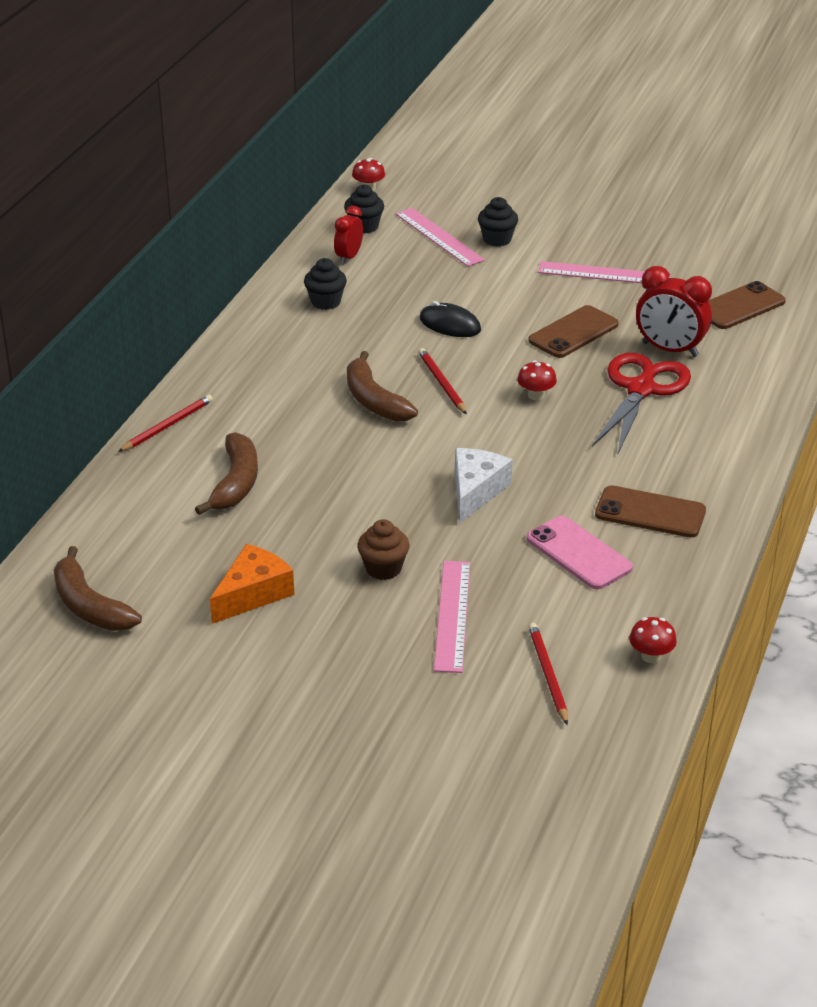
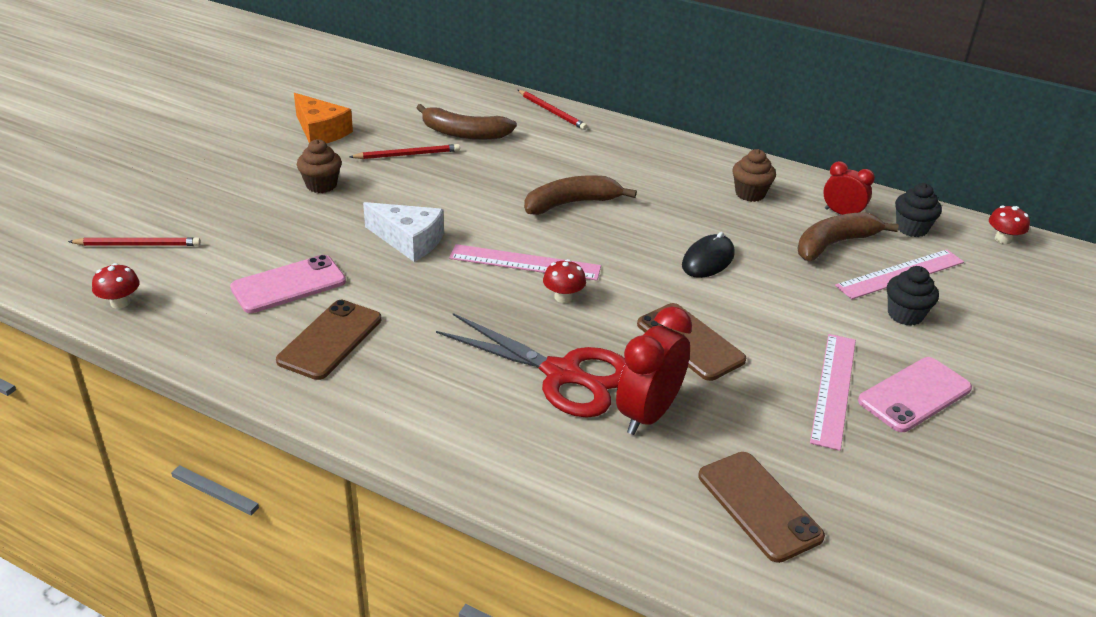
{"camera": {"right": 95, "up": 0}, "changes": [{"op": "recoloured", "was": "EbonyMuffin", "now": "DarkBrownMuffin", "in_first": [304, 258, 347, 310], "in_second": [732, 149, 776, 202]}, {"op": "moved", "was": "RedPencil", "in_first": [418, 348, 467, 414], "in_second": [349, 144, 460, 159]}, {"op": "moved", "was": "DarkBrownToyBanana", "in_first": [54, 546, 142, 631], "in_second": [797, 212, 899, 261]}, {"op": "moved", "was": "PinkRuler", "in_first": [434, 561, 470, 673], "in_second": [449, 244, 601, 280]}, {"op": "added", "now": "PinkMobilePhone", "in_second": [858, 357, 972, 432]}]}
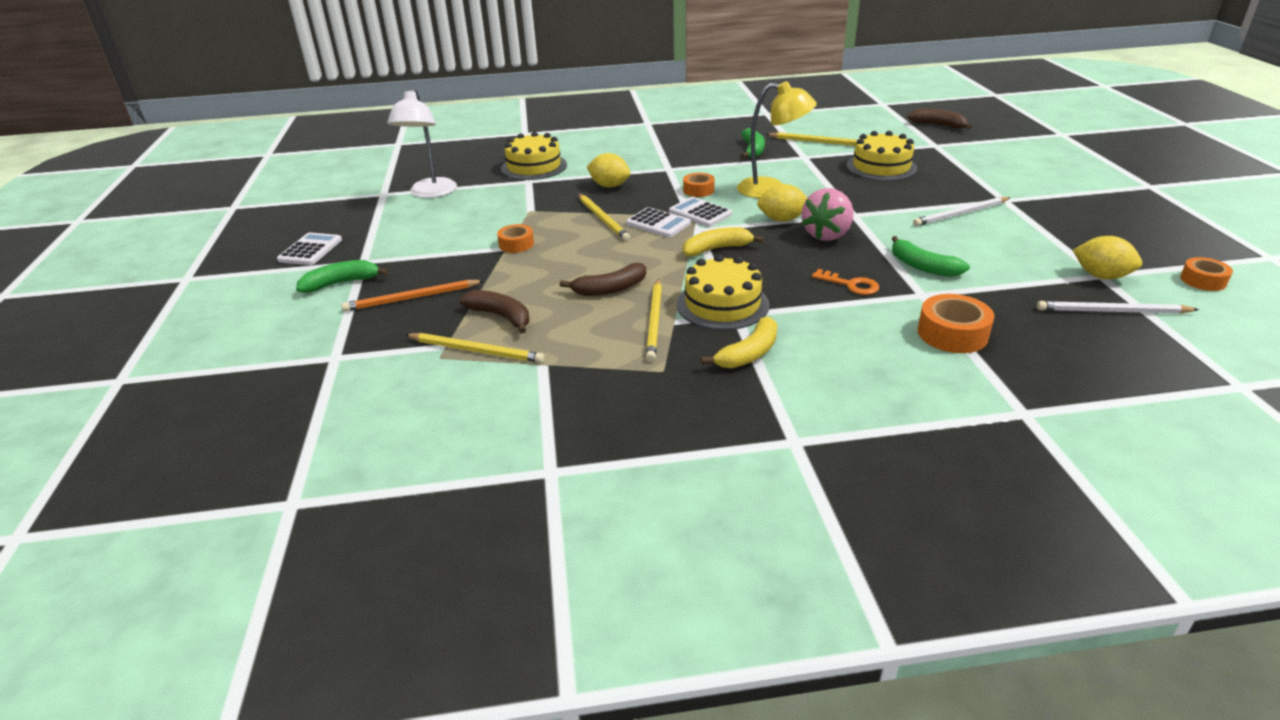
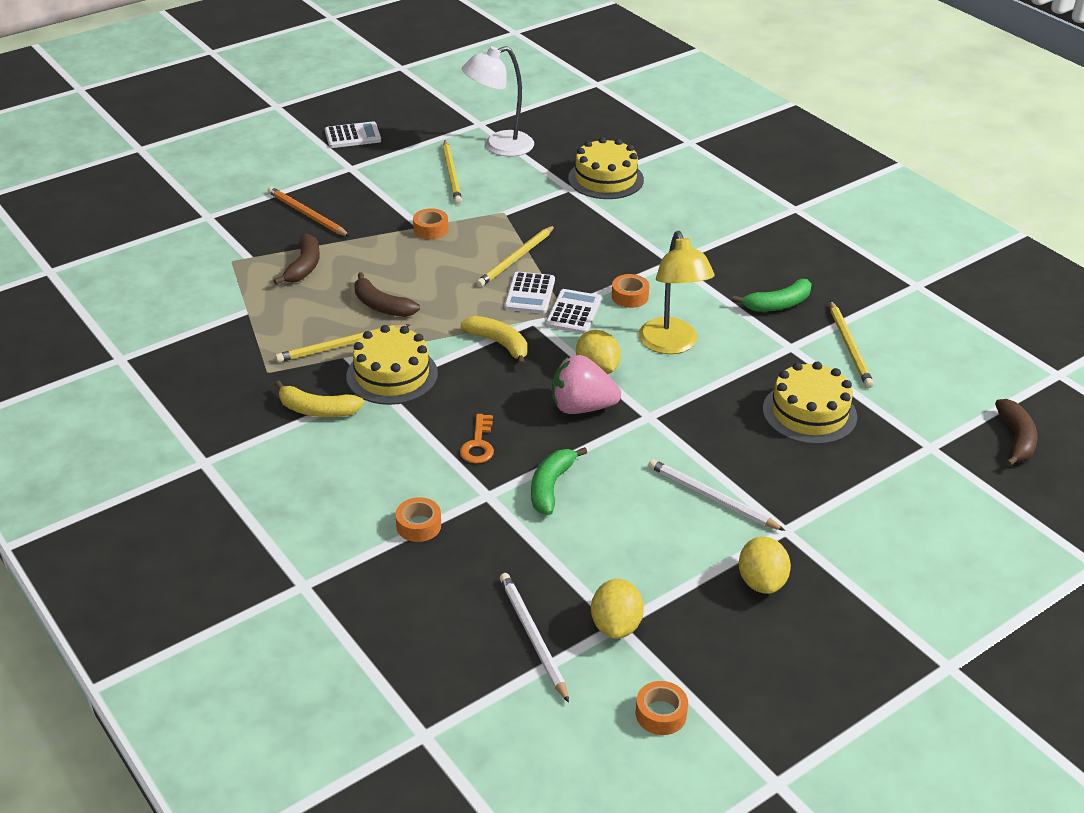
{"camera": {"right": 60, "up": 5}, "changes": [{"op": "moved", "was": "BrightYellowCitrusFruit", "in_first": [587, 153, 630, 188], "in_second": [739, 536, 791, 594]}, {"op": "removed", "was": "GreenToyBanana", "in_first": [296, 260, 389, 293]}, {"op": "resized", "was": "BrightOrangeRollOfTape", "in_first": [918, 294, 995, 353], "in_second": [396, 497, 441, 542], "ratio": 0.64}, {"op": "moved", "was": "BrightYellowPencil", "in_first": [405, 333, 545, 363], "in_second": [443, 140, 462, 204]}]}
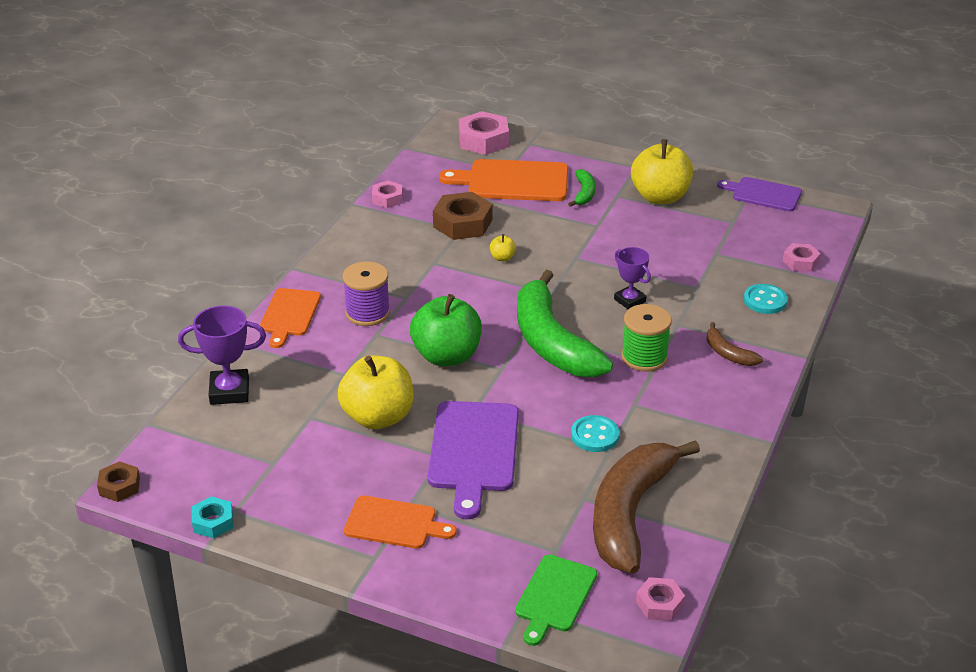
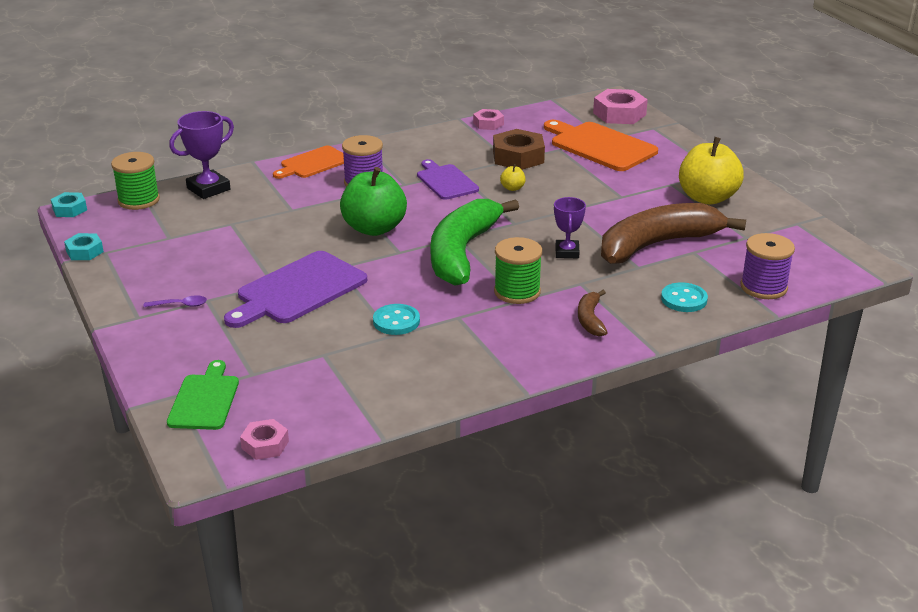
{"camera": {"right": 40, "up": -5}, "changes": [{"op": "removed", "was": "GreenToyBanana", "in_first": [568, 169, 596, 207]}, {"op": "moved", "was": "VioletCuttingBoard", "in_first": [717, 177, 802, 211], "in_second": [417, 159, 479, 200]}, {"op": "replaced", "was": "PinkHexNut", "now": "VioletReelOfThread", "in_first": [783, 243, 821, 272], "in_second": [740, 233, 795, 299]}, {"op": "turned", "was": "VioletAwardCup", "in_first": [178, 306, 266, 405], "in_second": [169, 111, 234, 199], "clockwise": -75}, {"op": "removed", "was": "BrightYellowToyApple", "in_first": [337, 355, 414, 429]}, {"op": "moved", "was": "DarkBrownToyBanana", "in_first": [593, 440, 700, 574], "in_second": [601, 203, 746, 264]}, {"op": "recoloured", "was": "DarkBrownHexNut", "now": "TealHexNut", "in_first": [97, 461, 140, 502], "in_second": [51, 192, 87, 217]}, {"op": "replaced", "was": "BrightOrangeCuttingBoard", "now": "VioletSpoon", "in_first": [344, 496, 457, 549], "in_second": [144, 296, 207, 307]}, {"op": "turned", "was": "GreenCuttingBoard", "in_first": [515, 554, 597, 646], "in_second": [167, 360, 239, 430], "clockwise": 120}, {"op": "added", "now": "GreenReelOfThread", "in_second": [111, 152, 160, 210]}]}
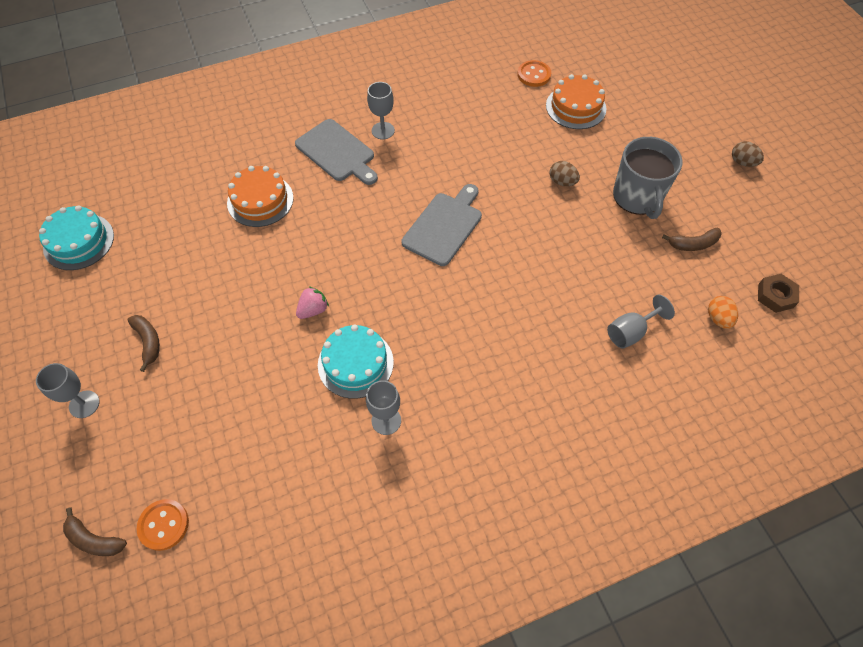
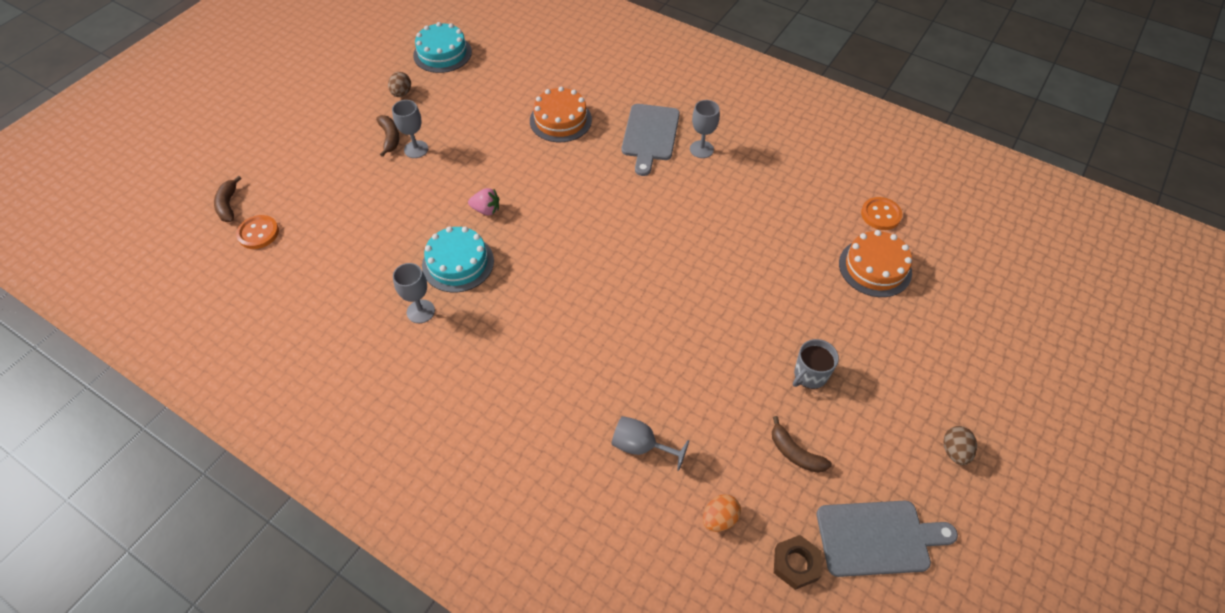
{"camera": {"right": 55, "up": -5}, "changes": [{"op": "resized", "was": "GreyMug", "in_first": [613, 137, 683, 219], "in_second": [793, 339, 839, 389], "ratio": 0.57}, {"op": "moved", "was": "DarkBrownToyEgg", "in_first": [549, 161, 580, 186], "in_second": [388, 72, 411, 97]}, {"op": "moved", "was": "GreyCuttingBoard", "in_first": [402, 184, 482, 266], "in_second": [817, 501, 958, 577]}, {"op": "turned", "was": "DarkBrownToyBanana", "in_first": [127, 315, 160, 372], "in_second": [376, 115, 399, 157], "clockwise": -45}, {"op": "moved", "was": "GreyChalice", "in_first": [36, 363, 100, 418], "in_second": [392, 100, 428, 158]}]}
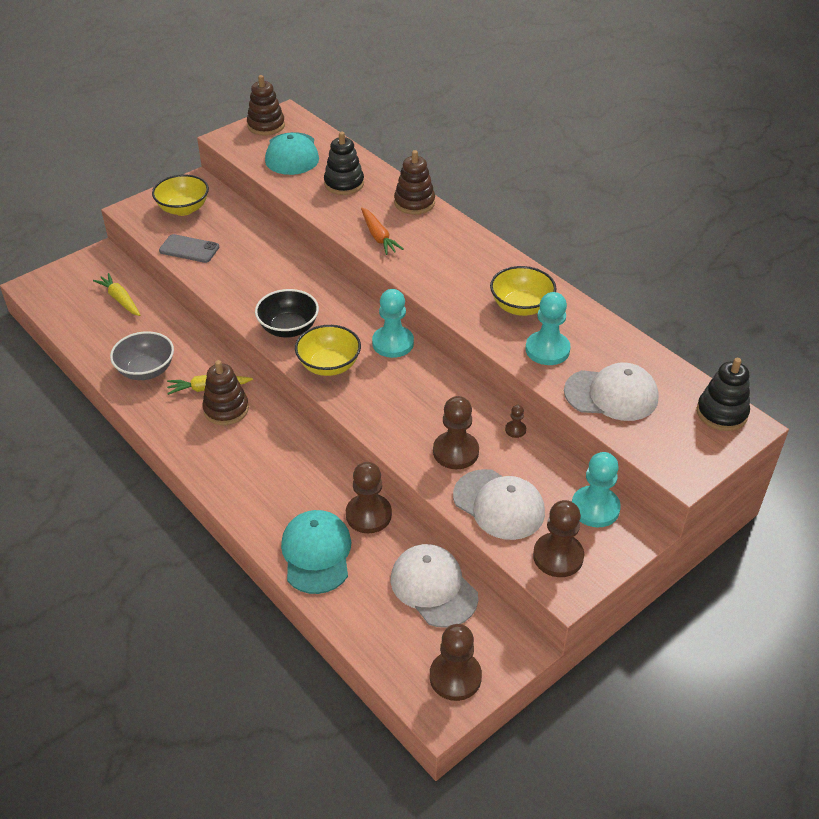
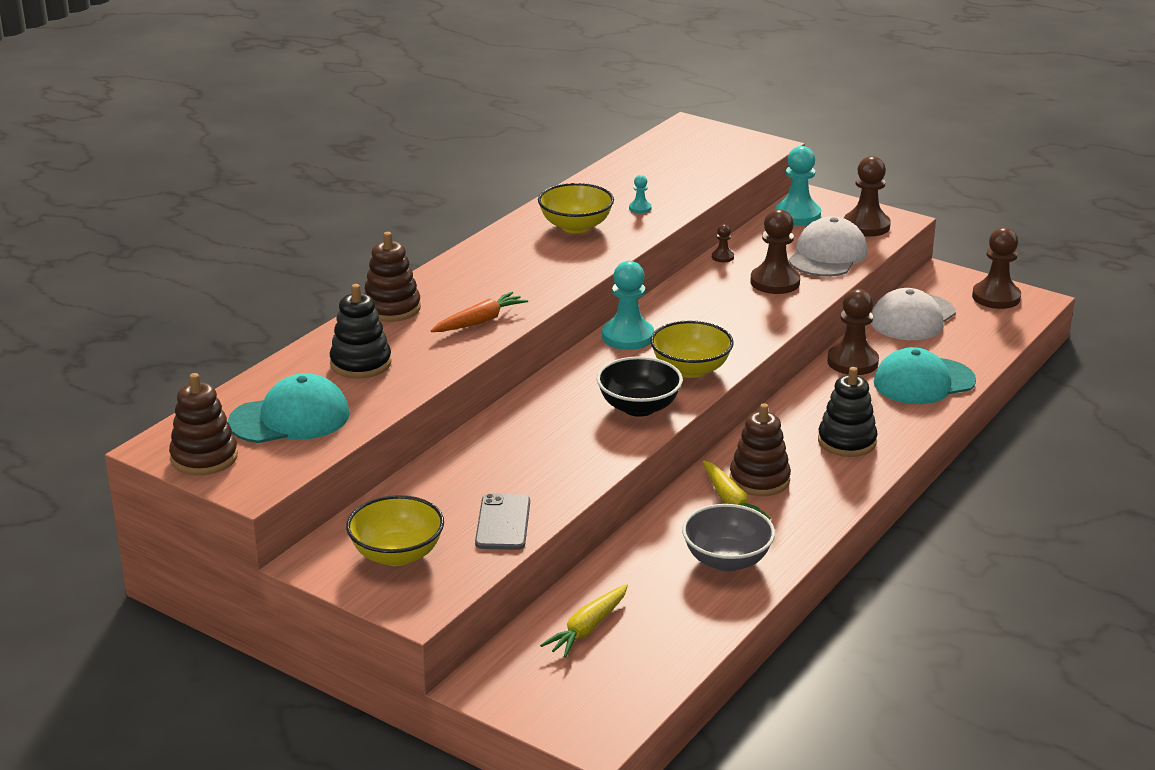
{"camera": {"right": -105, "up": -15}, "changes": [{"op": "resized", "was": "TealPawn", "in_first": [525, 292, 571, 365], "in_second": [629, 175, 652, 214], "ratio": 0.47}, {"op": "moved", "was": "EbonyStackingToy", "in_first": [697, 358, 750, 431], "in_second": [818, 367, 878, 457]}, {"op": "removed", "was": "PureWhitePeakedCap", "in_first": [564, 363, 659, 421]}]}
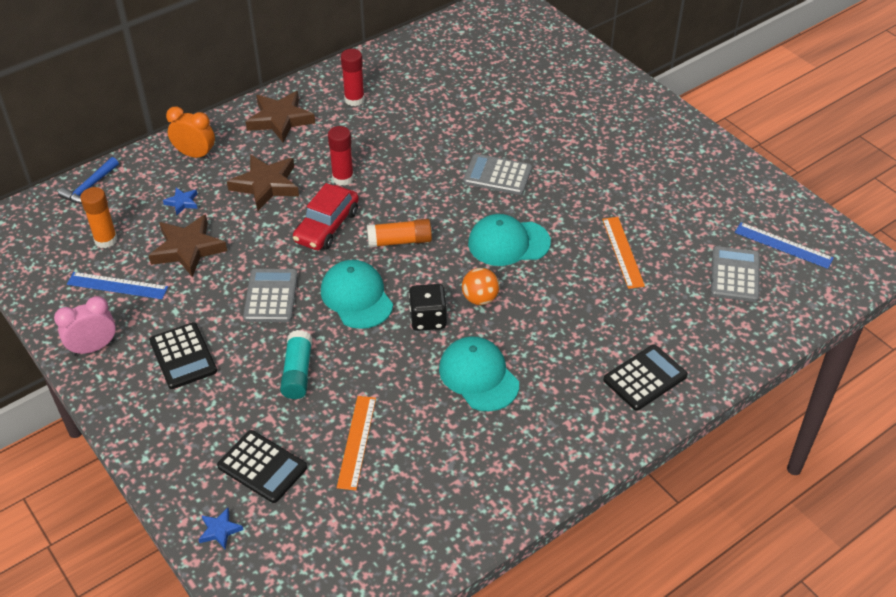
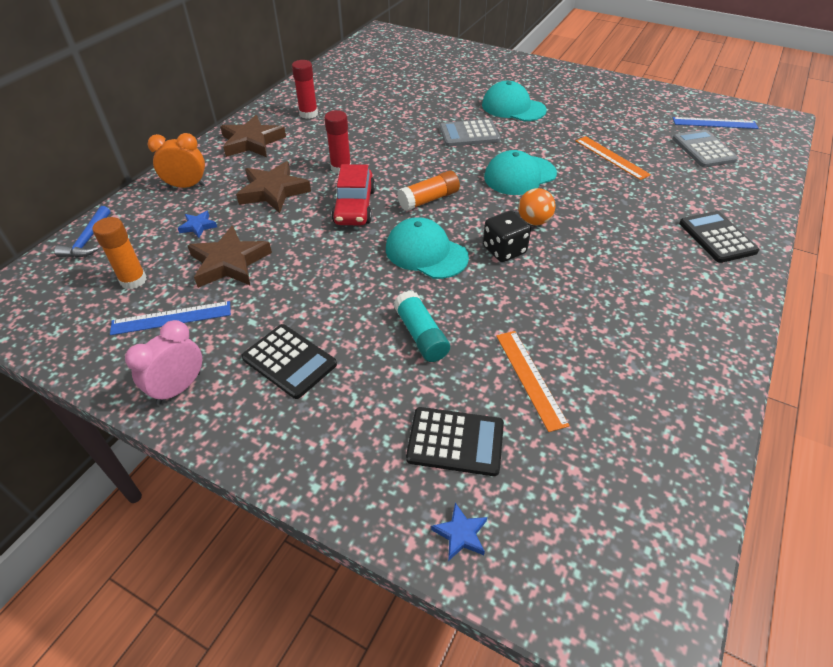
{"camera": {"right": -25, "up": 0}, "changes": [{"op": "removed", "was": "GreyPocketCalculator", "in_first": [243, 269, 298, 322]}, {"op": "moved", "was": "TealPeakedCap", "in_first": [439, 336, 519, 411], "in_second": [482, 81, 546, 121]}, {"op": "turned", "was": "EbonyPocketCalculator", "in_first": [603, 345, 688, 411], "in_second": [679, 211, 759, 263], "clockwise": -45}]}
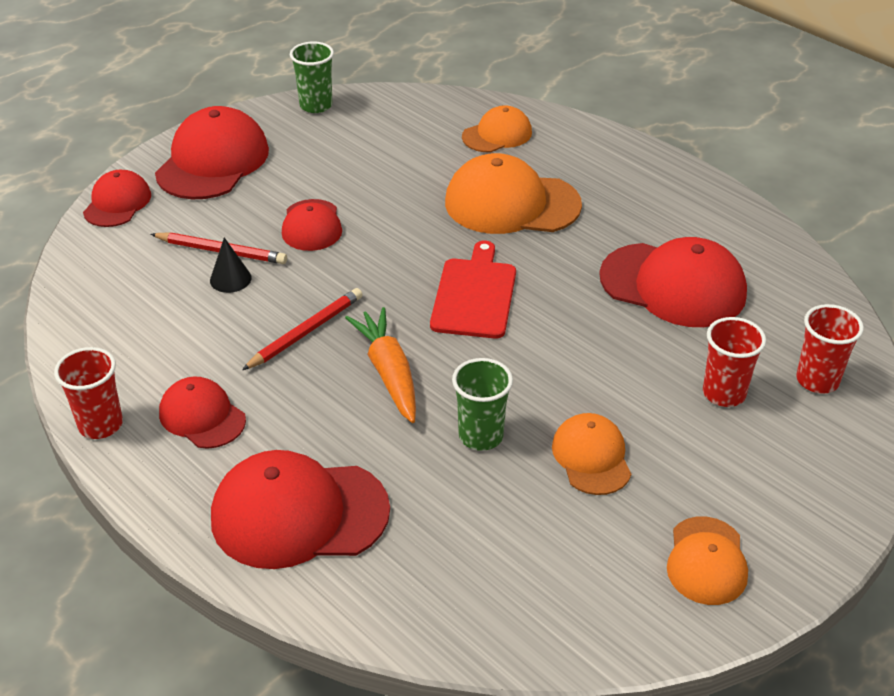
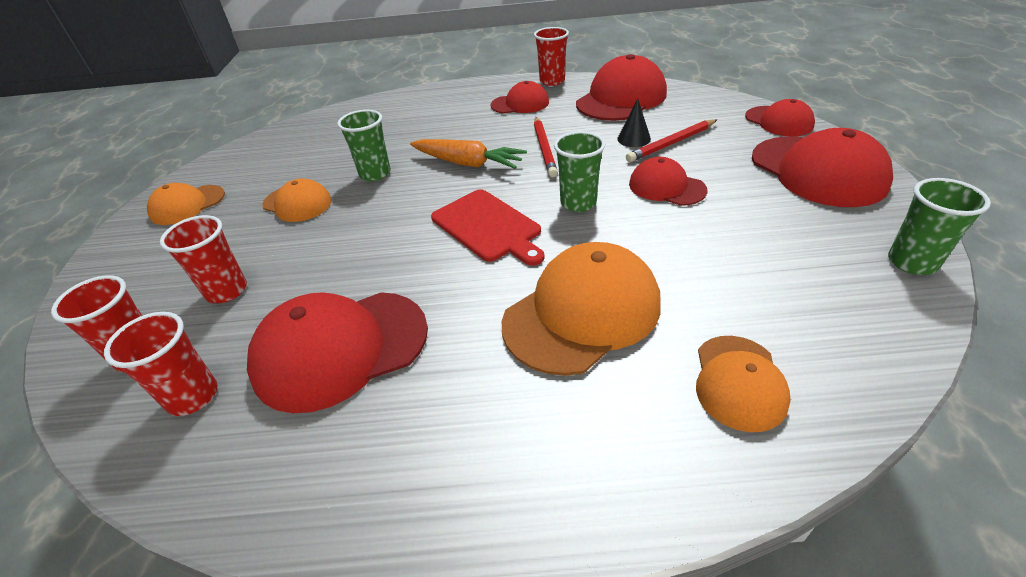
{"camera": {"right": 135, "up": 0}, "changes": [{"op": "moved", "was": "RedPeakedCap", "in_first": [211, 450, 390, 569], "in_second": [576, 54, 667, 121]}, {"op": "turned", "was": "BrightOrangePeakedCap", "in_first": [667, 516, 748, 605], "in_second": [147, 183, 225, 225], "clockwise": -90}, {"op": "added", "now": "GreenBeaker", "in_second": [554, 131, 605, 212]}, {"op": "added", "now": "RedBeaker", "in_second": [104, 312, 217, 416]}]}
